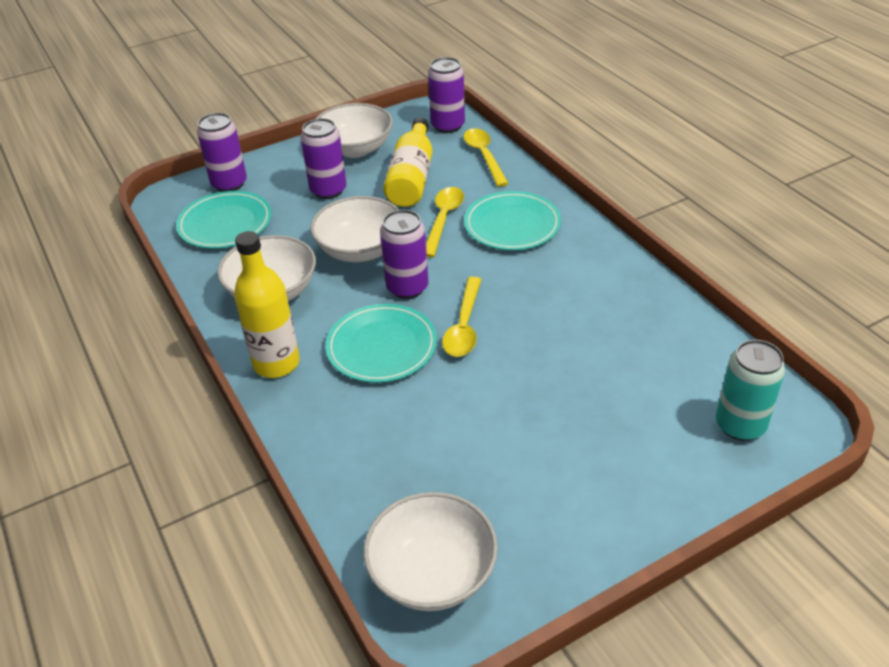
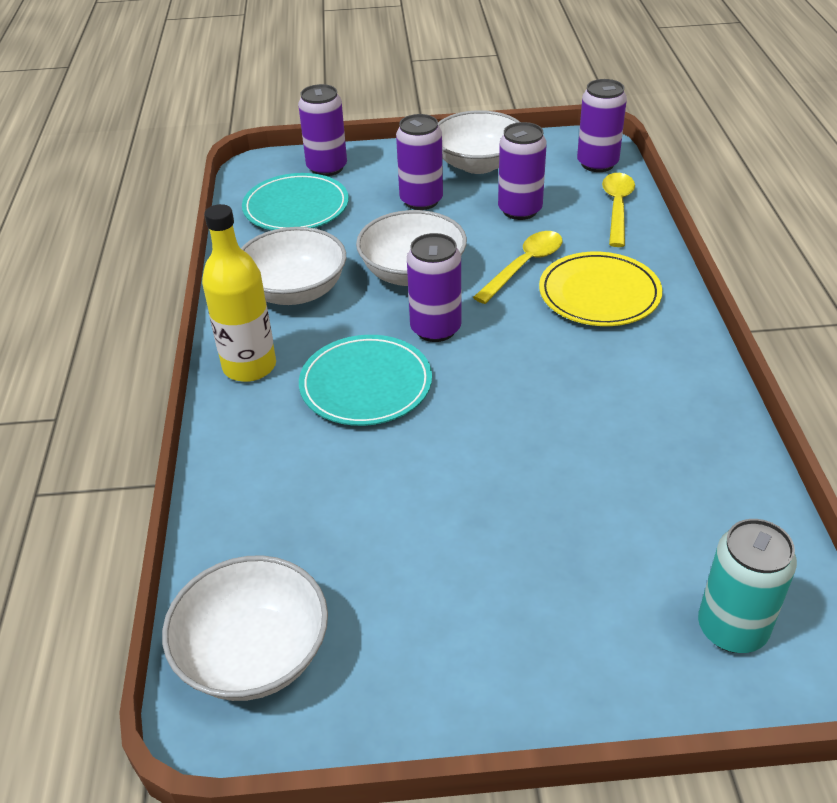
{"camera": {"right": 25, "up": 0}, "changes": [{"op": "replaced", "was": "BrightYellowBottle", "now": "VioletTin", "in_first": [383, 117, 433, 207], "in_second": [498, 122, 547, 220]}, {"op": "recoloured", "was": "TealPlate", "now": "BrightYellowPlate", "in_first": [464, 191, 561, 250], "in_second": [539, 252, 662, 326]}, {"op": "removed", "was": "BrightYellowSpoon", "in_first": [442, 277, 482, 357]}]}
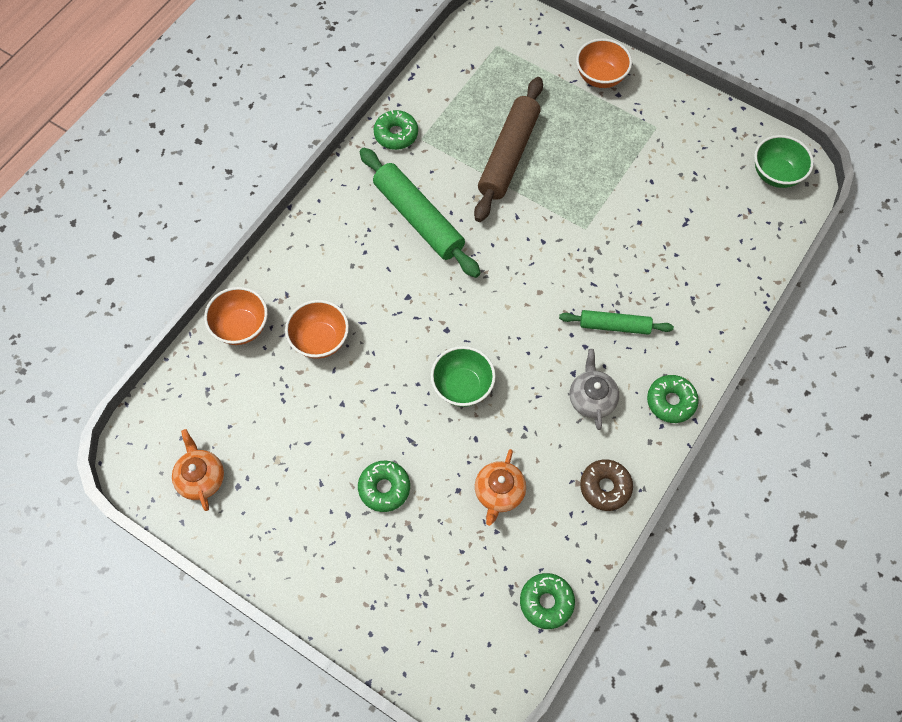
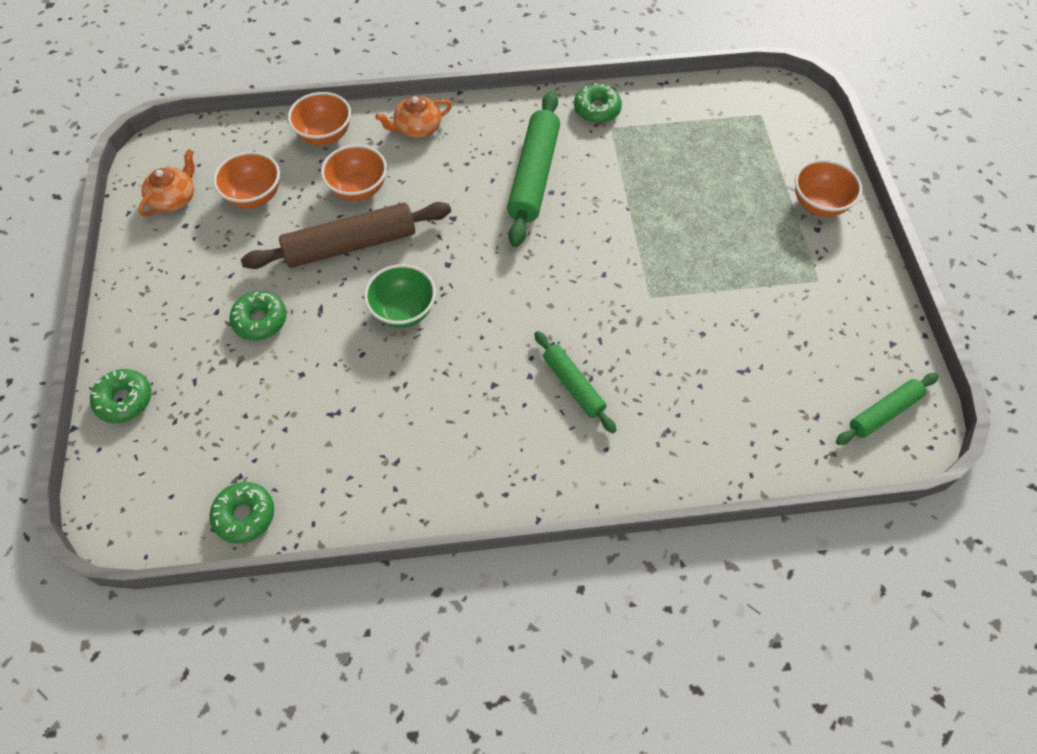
{"camera": {"right": 50, "up": -5}, "changes": [{"op": "moved", "was": "DarkBrownRollingPin", "in_first": [474, 77, 543, 222], "in_second": [241, 202, 451, 269]}, {"op": "replaced", "was": "GreenDeepDish", "now": "GreenRollingPin", "in_first": [754, 135, 814, 188], "in_second": [836, 373, 939, 445]}, {"op": "removed", "was": "GreyTeapot", "in_first": [570, 349, 619, 430]}, {"op": "moved", "was": "GreenGlazedDonut", "in_first": [647, 375, 699, 423], "in_second": [90, 369, 151, 423]}, {"op": "moved", "was": "BrightOrangeTeapot", "in_first": [475, 449, 526, 526], "in_second": [375, 96, 452, 138]}, {"op": "removed", "was": "DarkBrownGlazedDonut", "in_first": [580, 460, 633, 511]}, {"op": "added", "now": "BrightOrangeDeepDish", "in_second": [213, 151, 280, 208]}]}
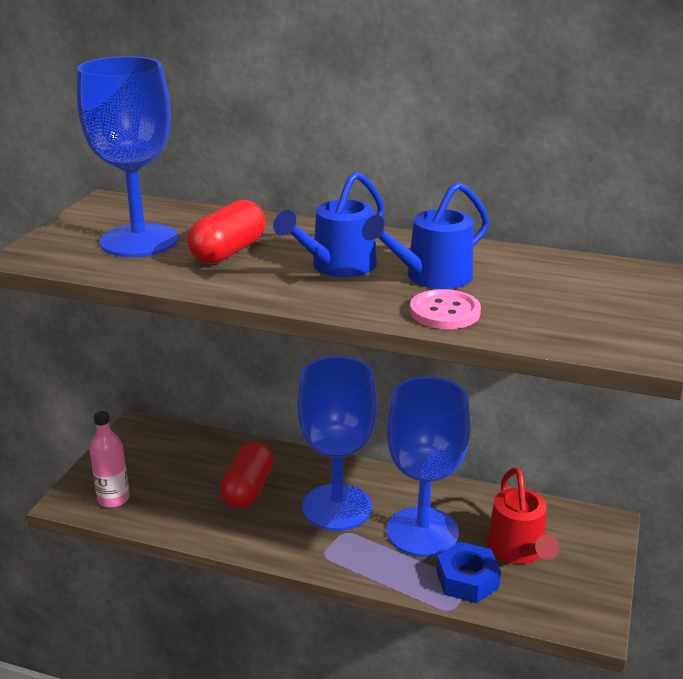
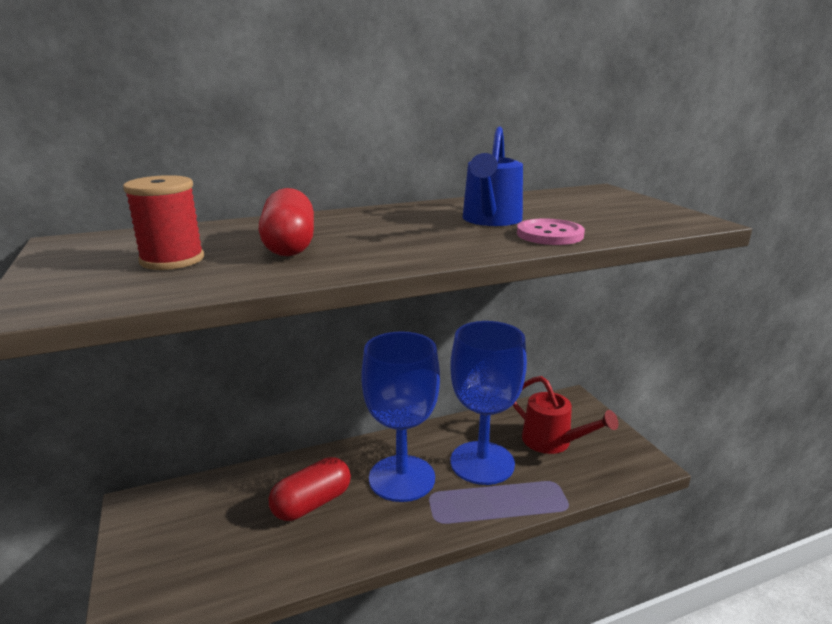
{"camera": {"right": -40, "up": -5}, "changes": [{"op": "replaced", "was": "BlueChalice", "now": "RedReelOfThread", "in_first": [77, 56, 179, 257], "in_second": [123, 175, 204, 270]}, {"op": "removed", "was": "BlueWateringCan", "in_first": [273, 171, 385, 277]}, {"op": "removed", "was": "PinkBottle", "in_first": [89, 411, 130, 508]}, {"op": "turned", "was": "RedPillShape", "in_first": [220, 442, 273, 508], "in_second": [269, 457, 351, 521], "clockwise": 75}, {"op": "removed", "was": "BlueHexNut", "in_first": [436, 542, 501, 603]}]}
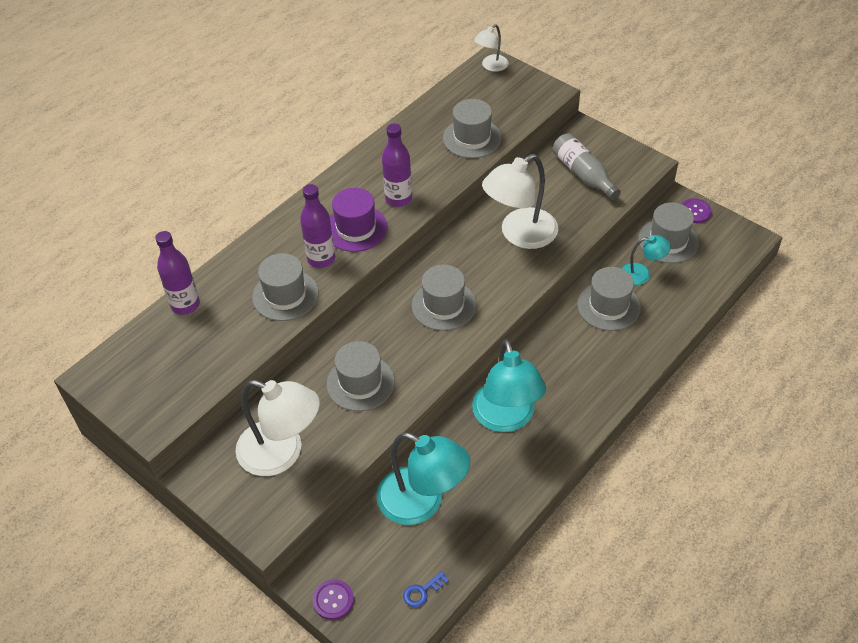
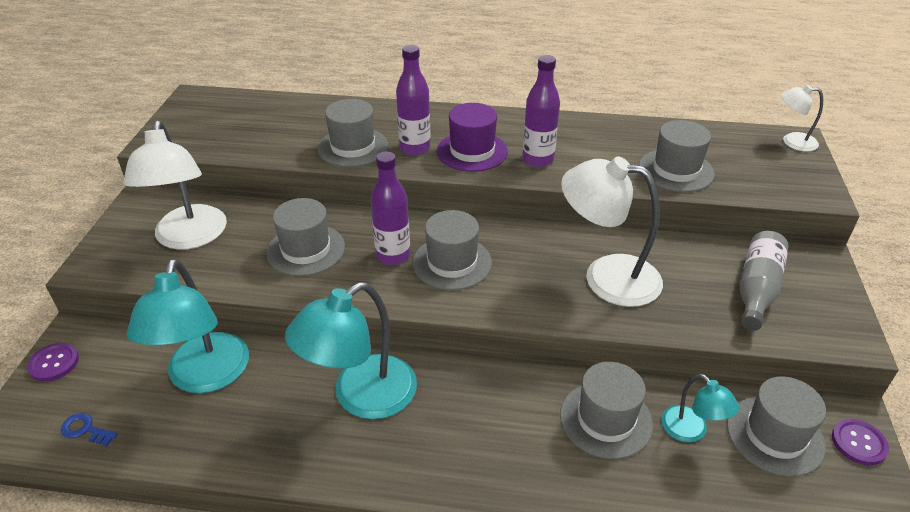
{"camera": {"right": 55, "up": -10}, "changes": [{"op": "moved", "was": "VioletBottle", "in_first": [155, 231, 200, 315], "in_second": [370, 152, 410, 265]}]}
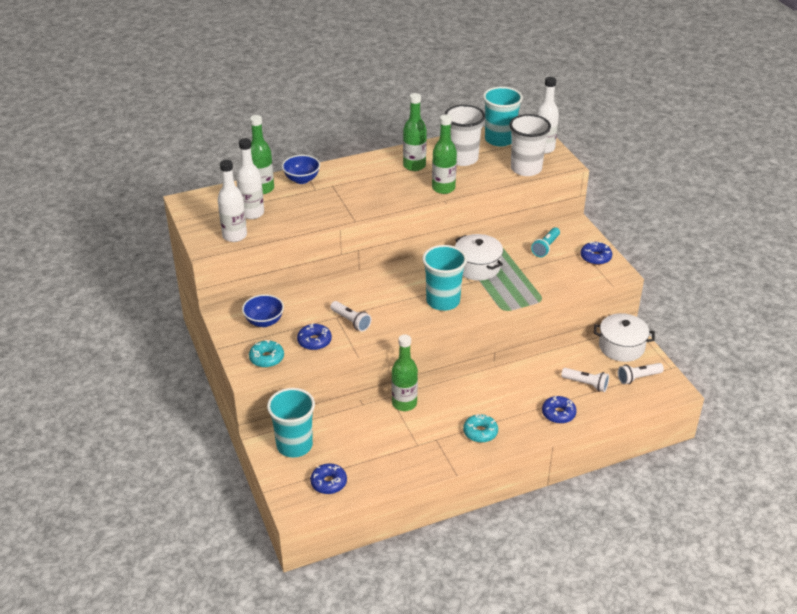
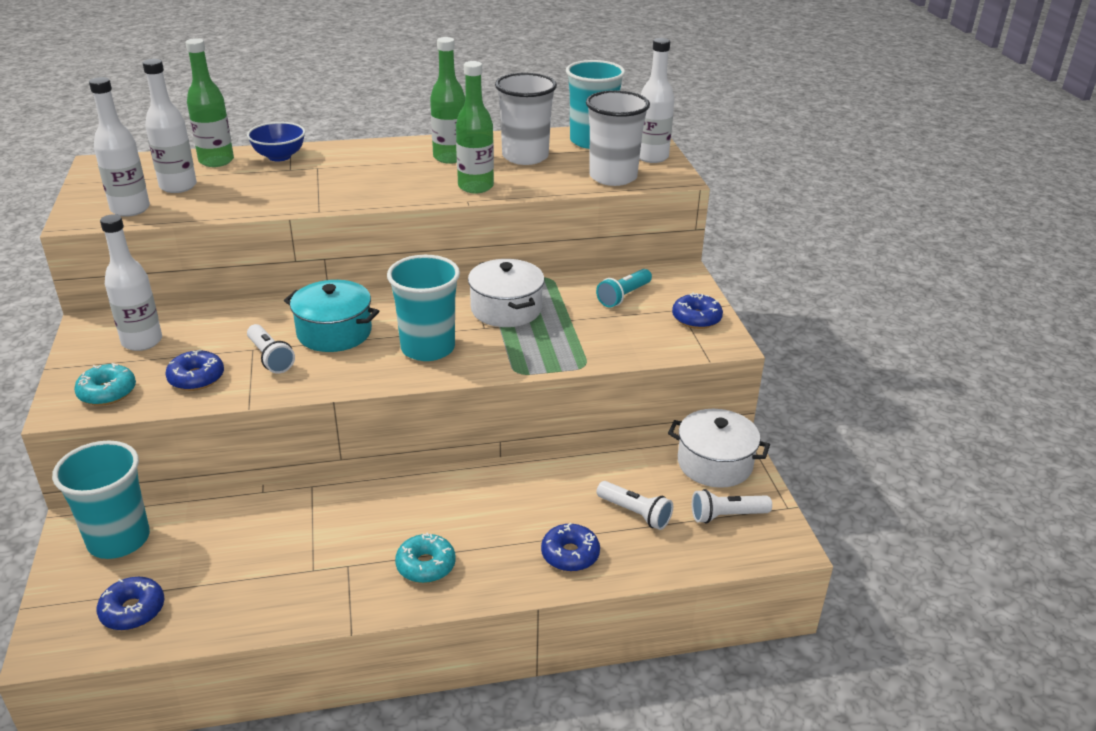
{"camera": {"right": 10, "up": -5}, "changes": [{"op": "replaced", "was": "BlueDeepDish", "now": "PureWhiteBottle", "in_first": [242, 294, 284, 327], "in_second": [100, 214, 162, 351]}, {"op": "removed", "was": "GreenBottle", "in_first": [392, 334, 418, 411]}, {"op": "added", "now": "TealStockpot", "in_second": [284, 280, 379, 352]}]}
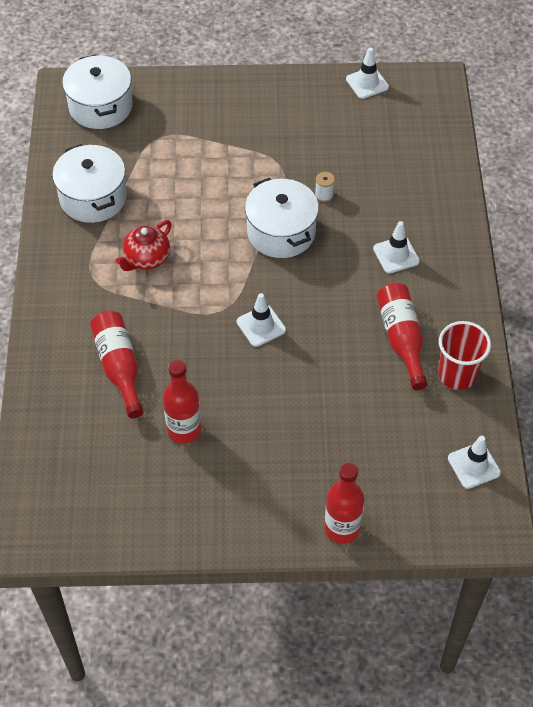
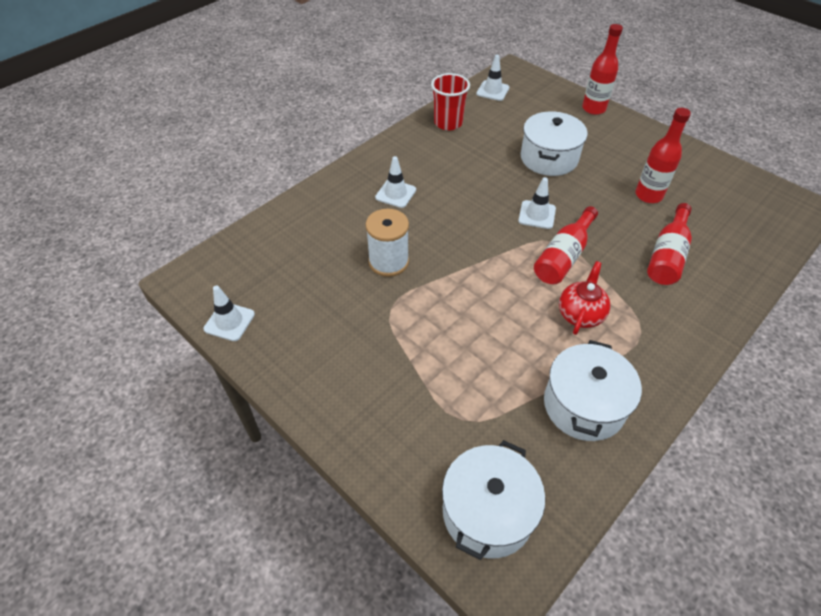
{"camera": {"right": -135, "up": -5}, "changes": [{"op": "resized", "was": "PureWhiteReelOfThread", "in_first": [315, 172, 335, 202], "in_second": [365, 209, 409, 277], "ratio": 2.14}, {"op": "moved", "was": "PureWhiteStockpot", "in_first": [245, 177, 319, 258], "in_second": [521, 111, 588, 176]}, {"op": "turned", "was": "RedTeapot", "in_first": [116, 220, 172, 271], "in_second": [559, 261, 610, 335], "clockwise": -60}, {"op": "moved", "was": "RedBottle", "in_first": [376, 283, 428, 390], "in_second": [534, 206, 598, 284]}]}
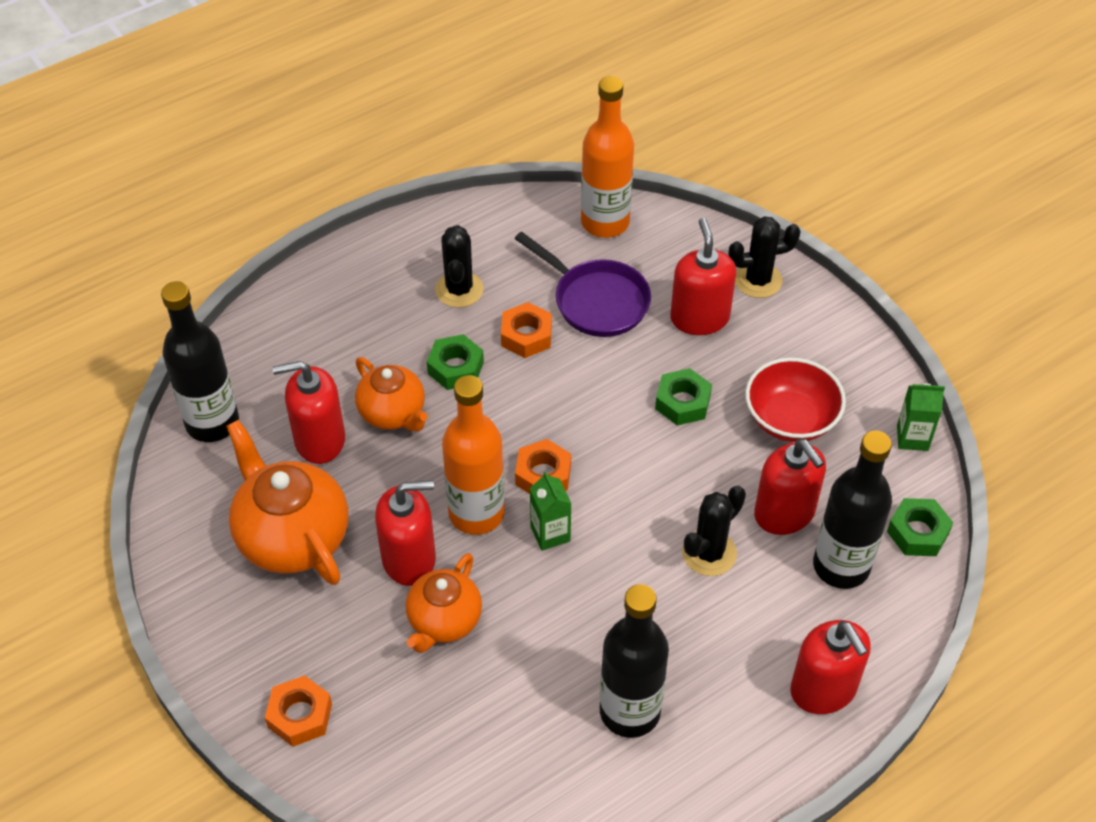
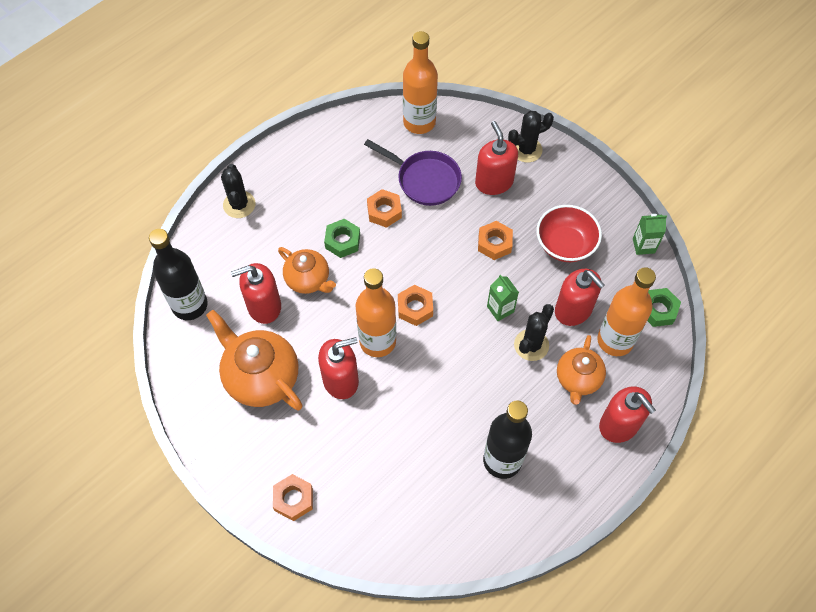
{"camera": {"right": -10, "up": 10}, "changes": [{"op": "moved", "was": "EbonyPricklyPlant", "in_first": [435, 225, 484, 308], "in_second": [221, 164, 256, 218]}, {"op": "recoloured", "was": "GreenHexNut", "now": "BrightOrangeHexNut", "in_first": [655, 368, 712, 425], "in_second": [478, 221, 513, 260]}, {"op": "recoloured", "was": "EbonyBottle", "now": "BrightOrangeBottle", "in_first": [813, 431, 892, 589], "in_second": [597, 267, 656, 356]}, {"op": "moved", "was": "GreenJuiceCarton", "in_first": [530, 471, 571, 551], "in_second": [487, 274, 519, 321]}, {"op": "moved", "was": "BrightOrangeTeapot", "in_first": [406, 553, 482, 653], "in_second": [557, 335, 606, 405]}]}
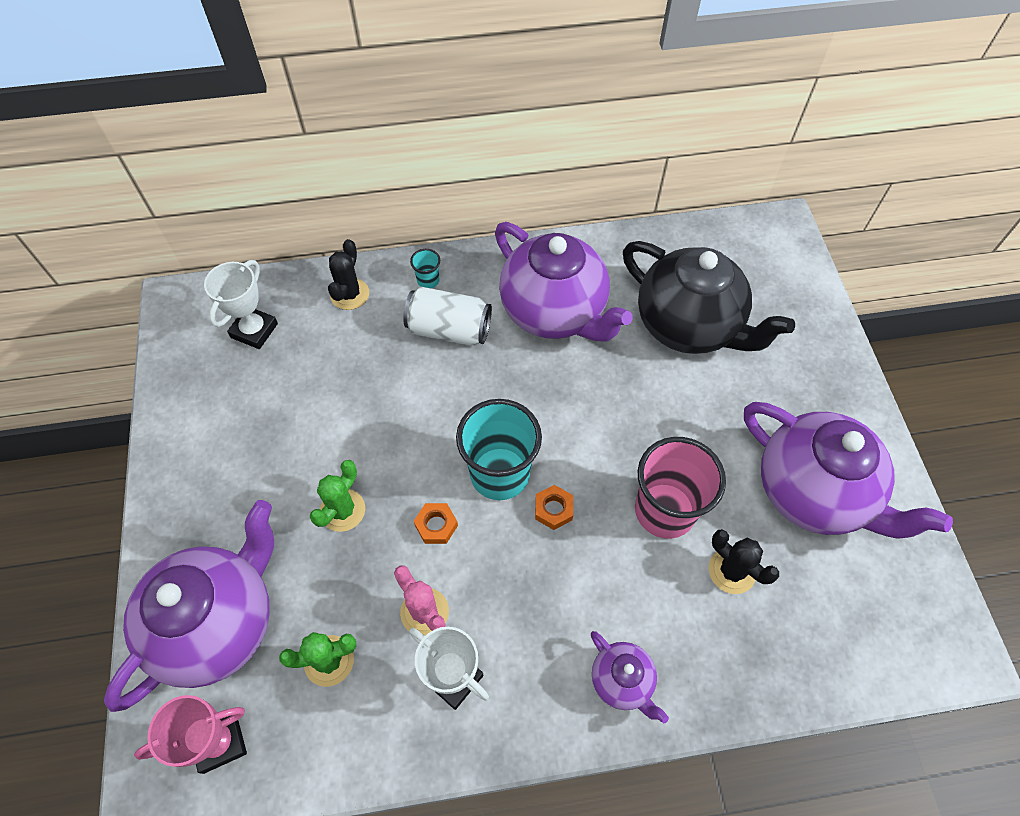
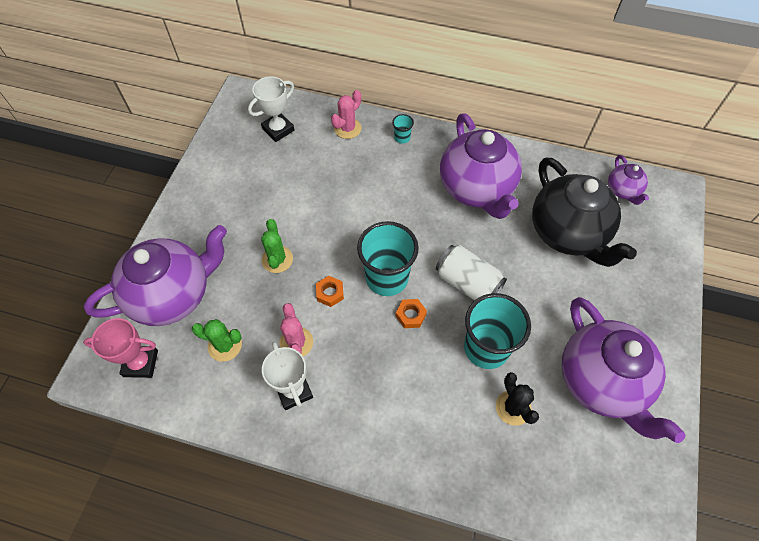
{"camera": {"right": 25, "up": 0}, "changes": [{"op": "recoloured", "was": "EbonyPricklyPlant", "now": "PinkPricklyPlant", "in_first": [328, 239, 369, 310], "in_second": [331, 90, 361, 139]}, {"op": "moved", "was": "PureWhiteTin", "in_first": [403, 287, 492, 346], "in_second": [436, 245, 507, 301]}, {"op": "recoloured", "was": "PinkBeaker", "now": "TealBeaker", "in_first": [635, 437, 726, 539], "in_second": [464, 293, 531, 369]}, {"op": "turned", "was": "GreenPricklyPlant", "in_first": [309, 460, 365, 532], "in_second": [261, 219, 293, 273], "clockwise": -60}, {"op": "moved", "was": "VioletTeapot", "in_first": [591, 631, 669, 723], "in_second": [608, 155, 649, 205]}]}
